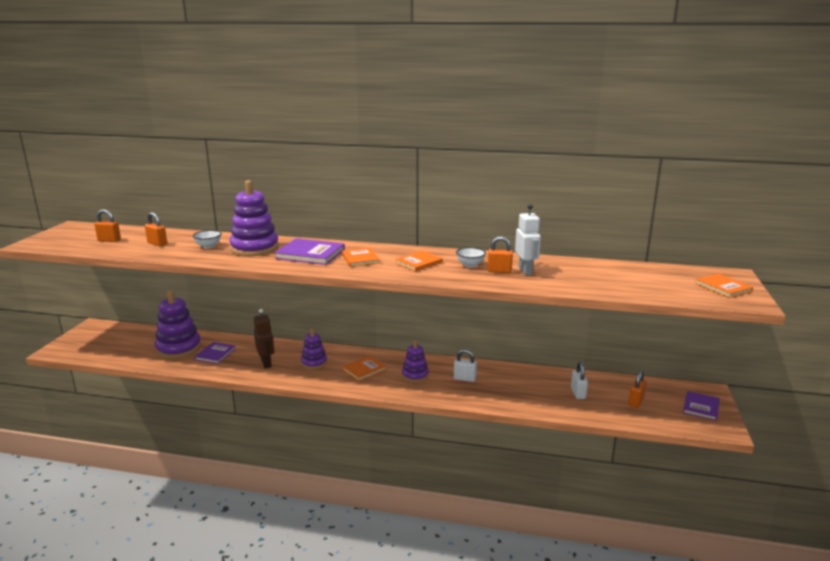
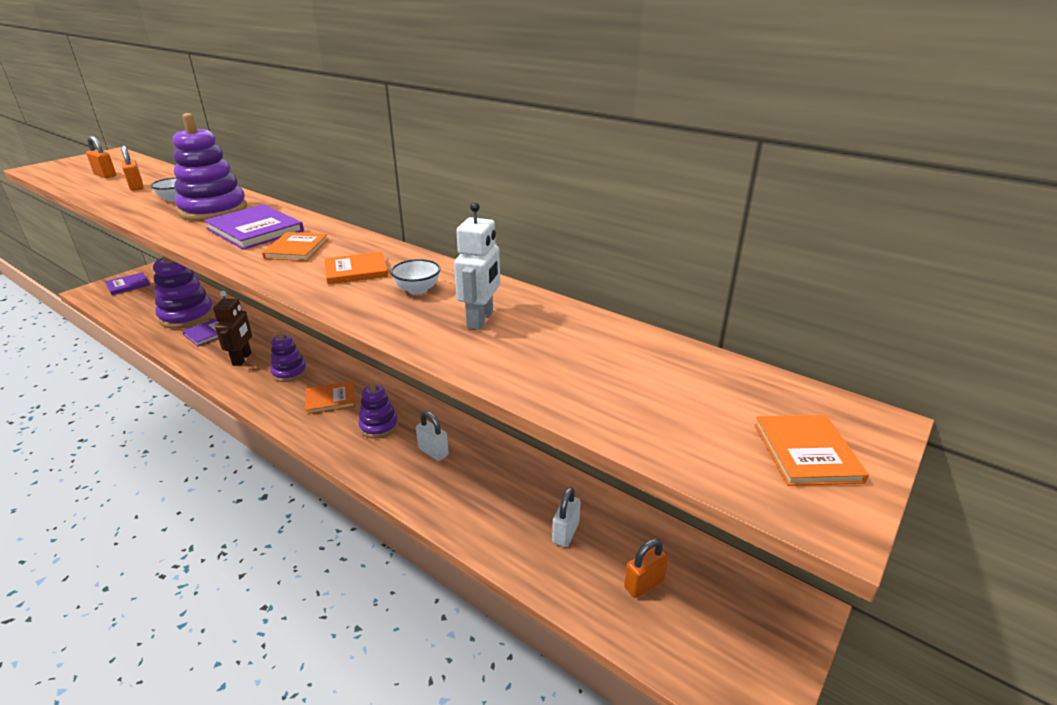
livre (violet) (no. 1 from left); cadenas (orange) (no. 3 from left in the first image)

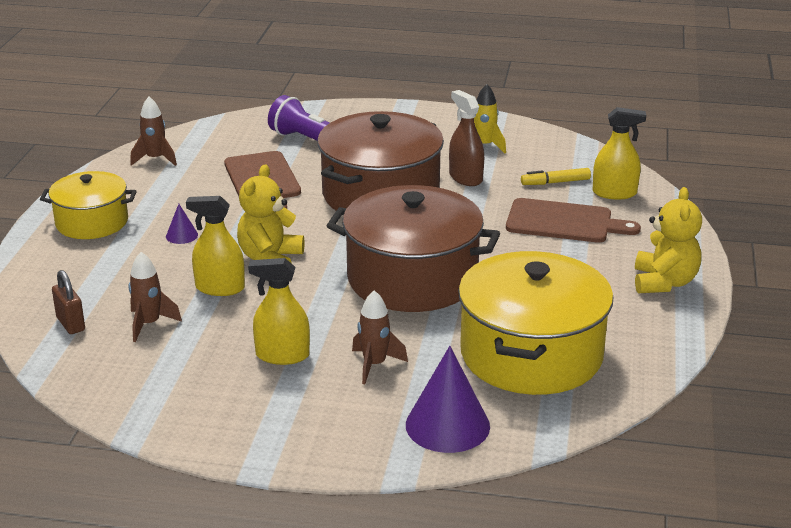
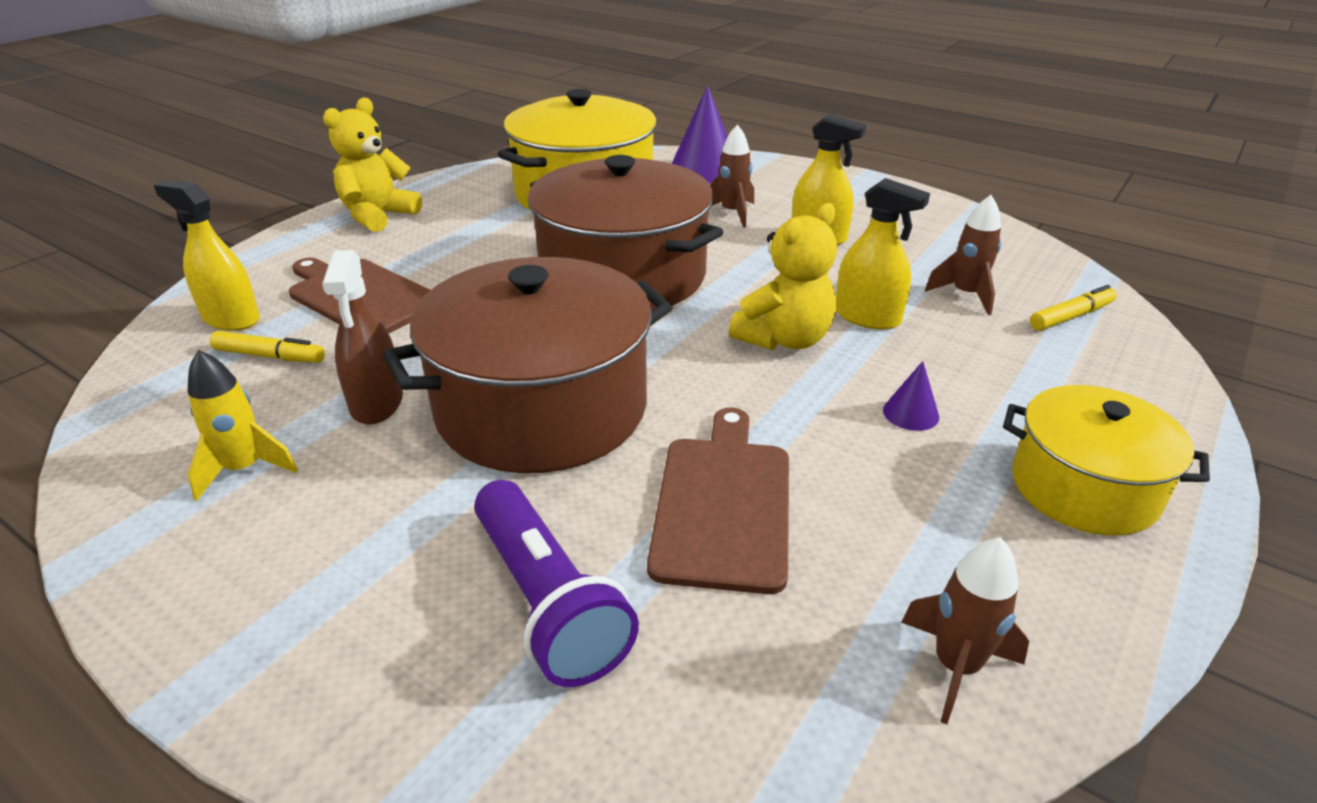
feutre (jaune) (no. 2 from left)

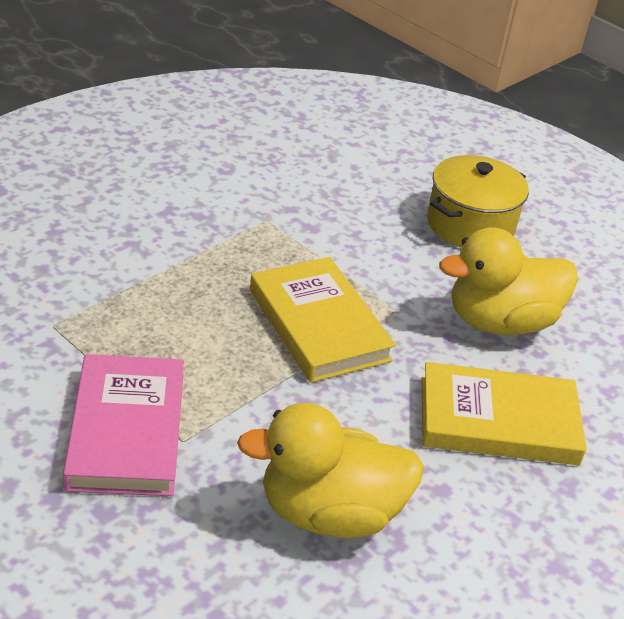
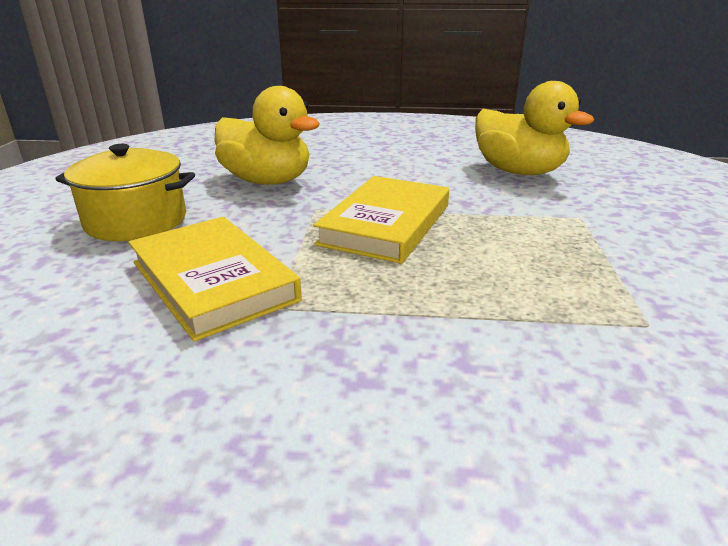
livre (jaune) (no. 1 from left); livre (rose)

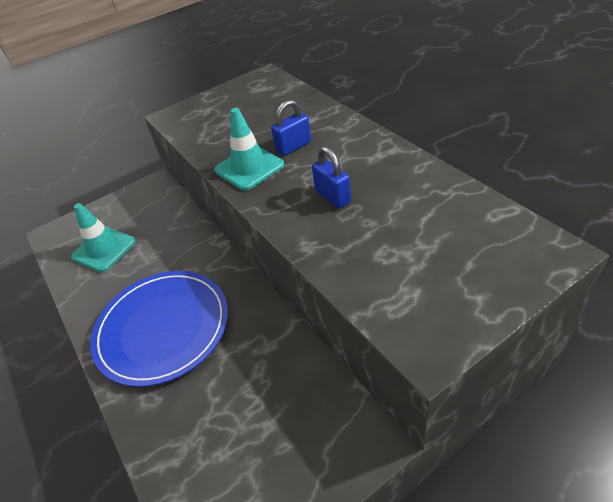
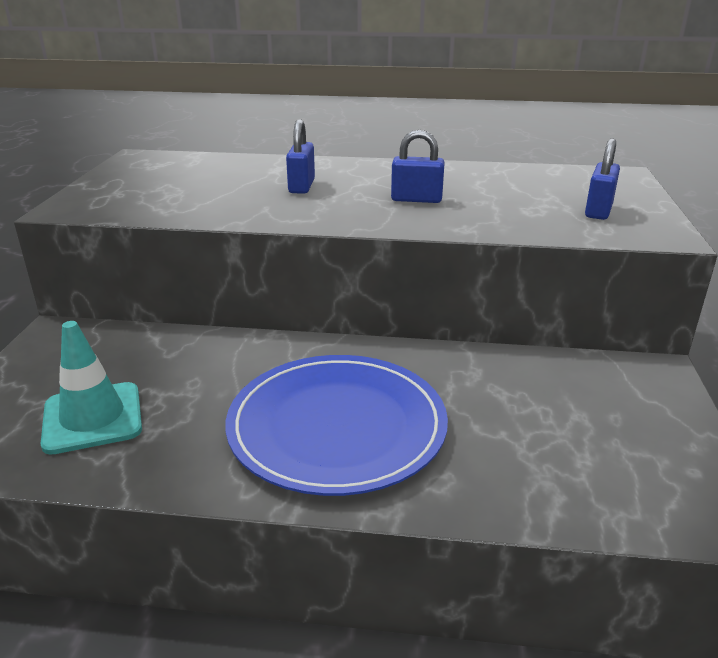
cadenas (bleu) (no. 3 from left); cône de chantier (turquoise) (no. 2 from left in the first image)

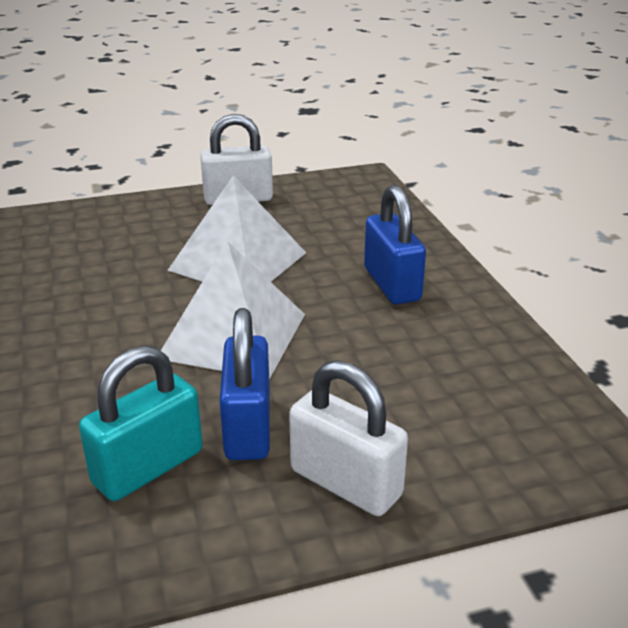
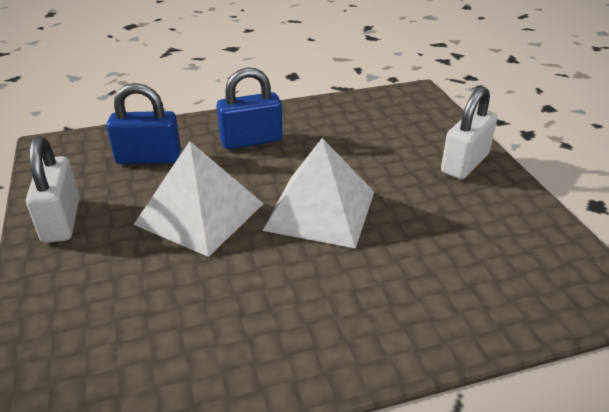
cadenas (bleu) (no. 1 from left); cadenas (turquoise)

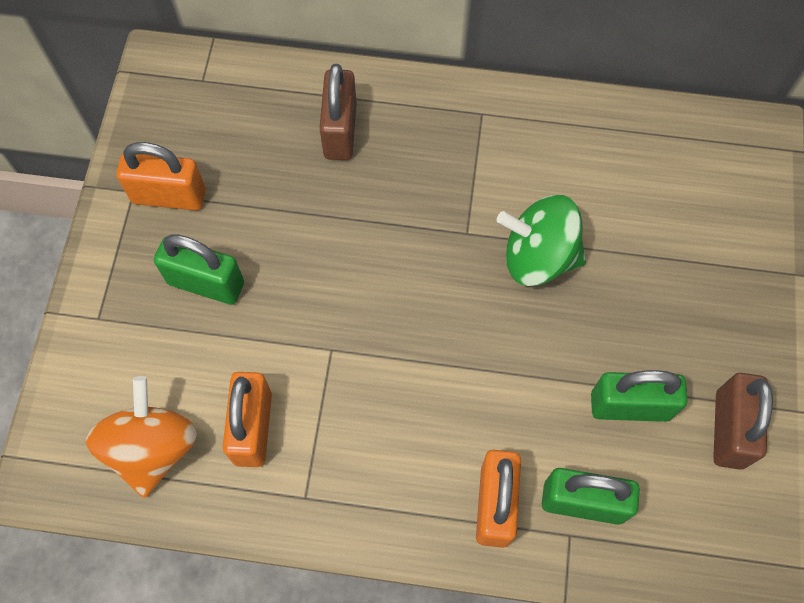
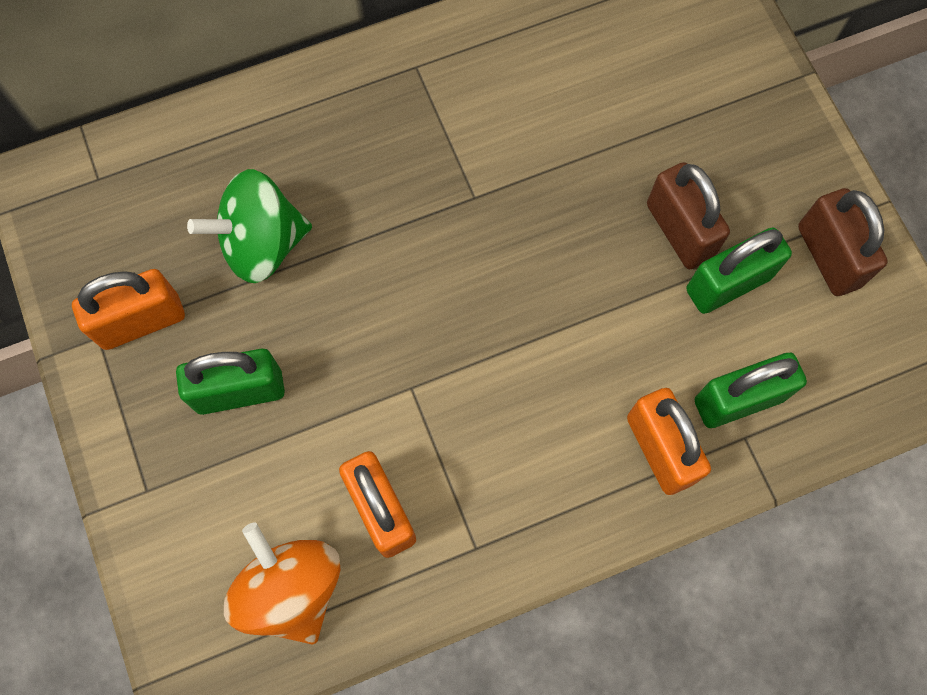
toupie (vert); cadenas (marron) (no. 1 from left)

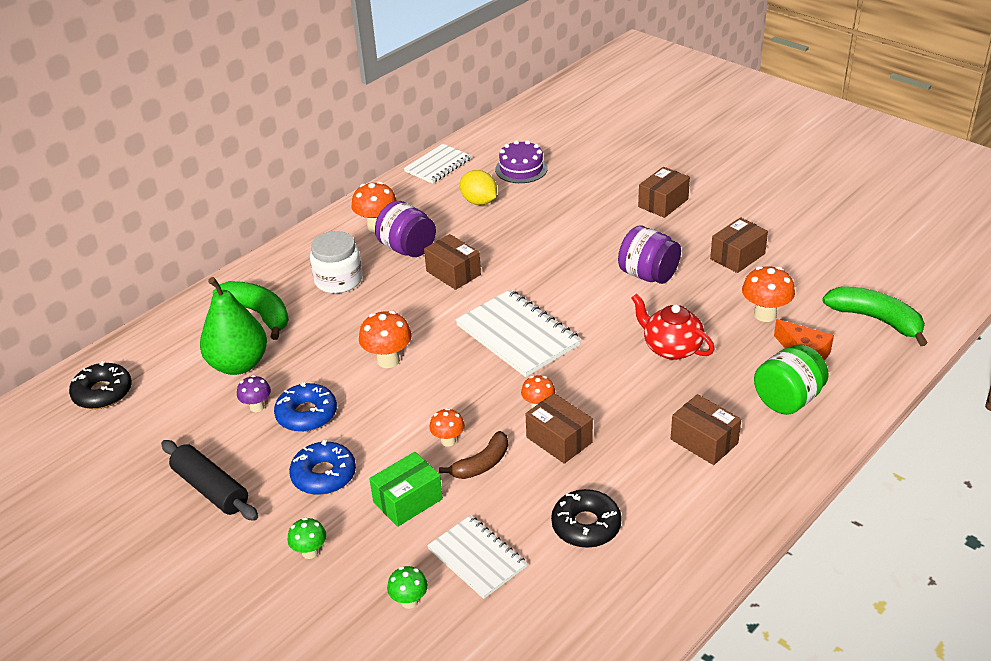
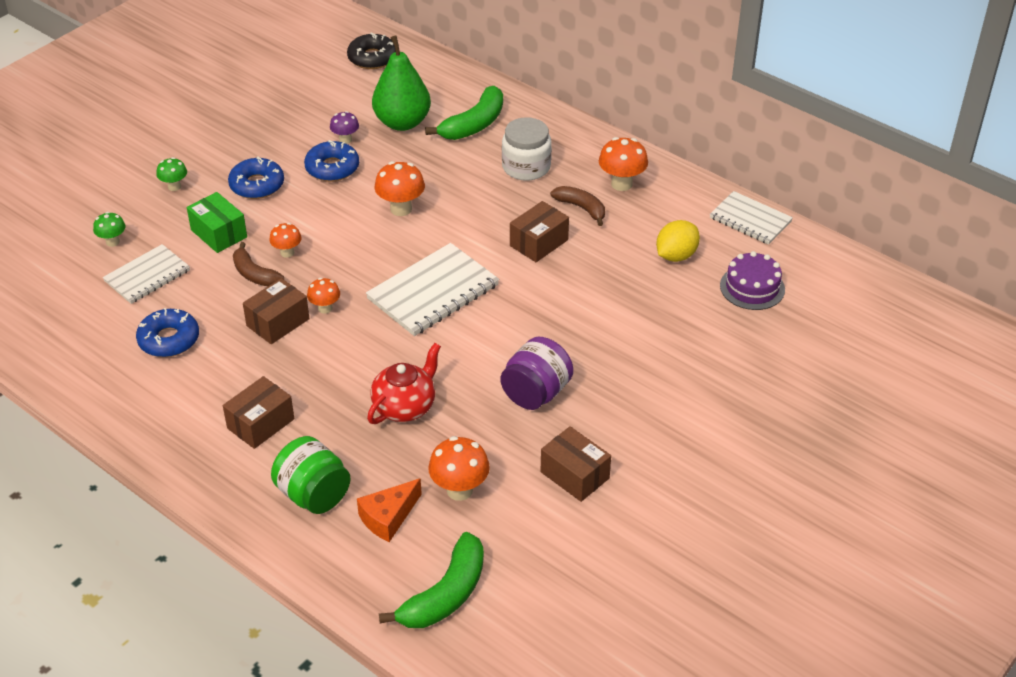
beignet (bleu) (no. 1 from left); banane (marron) (no. 2 from left); rouleau à pâtisserie (noir); boîte (marron) (no. 3 from left in the first image)

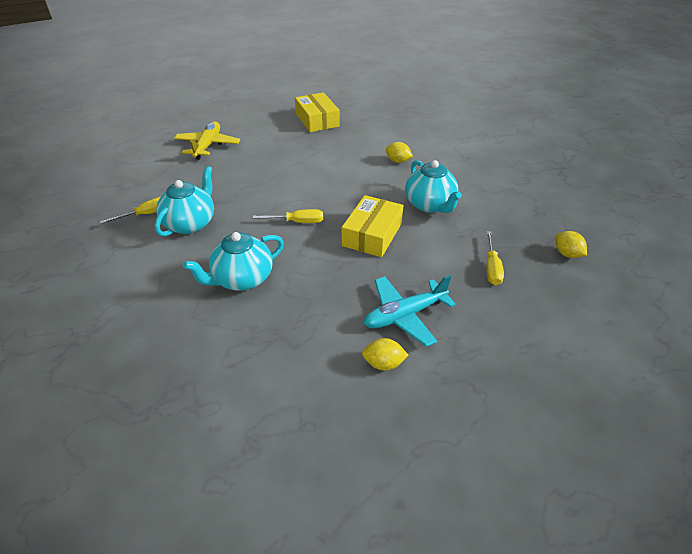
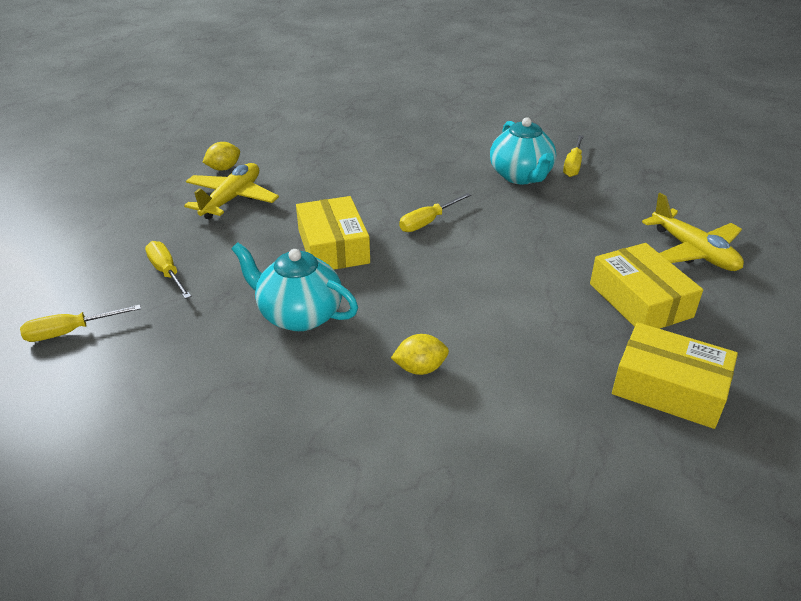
tournevis (jaune) (no. 1 from left); avion (jaune) (no. 1 from left); boîte (jaune) (no. 2 from left); théière (turquoise) (no. 2 from left in the first image)

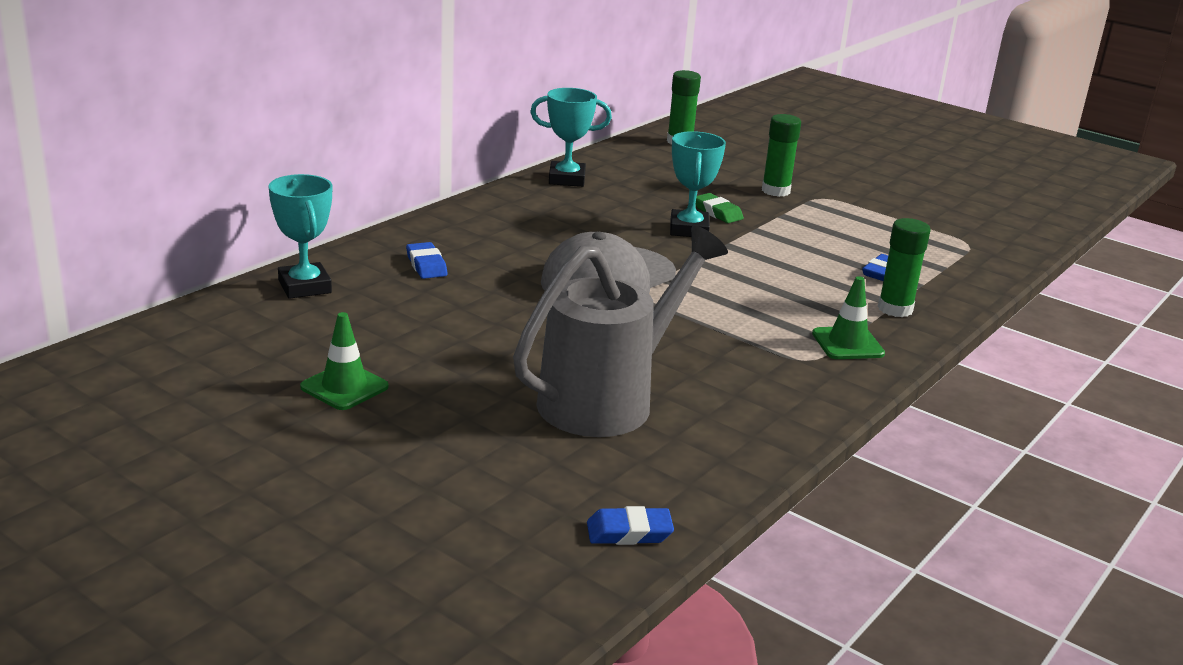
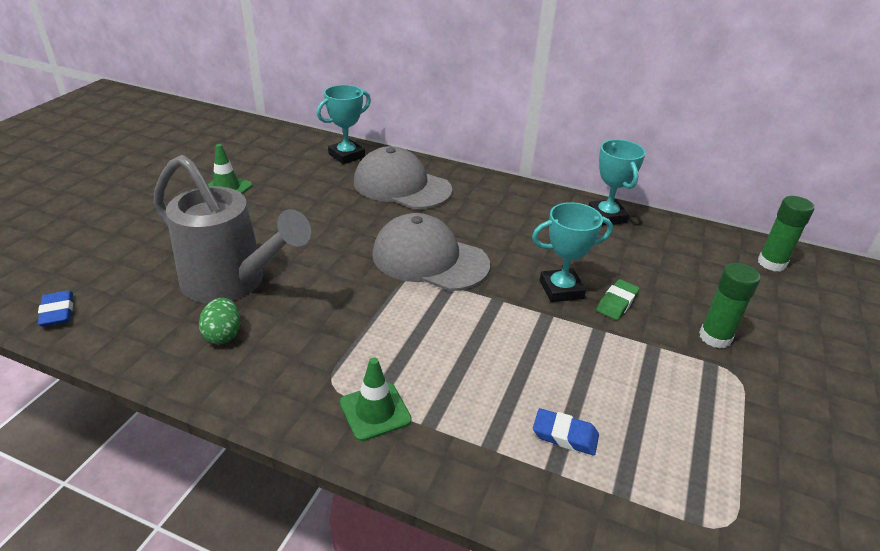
œuf (vert); casquette (gris) (no. 1 from left); bâton de colle (vert) (no. 3 from left in the first image)

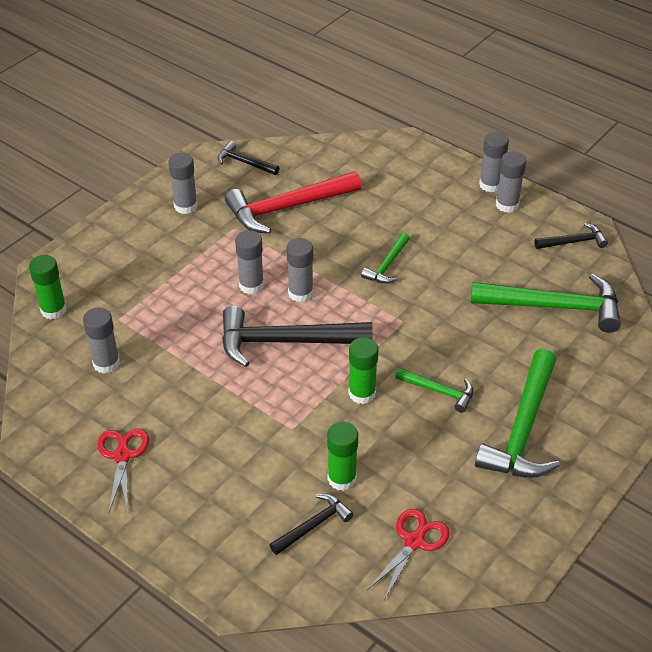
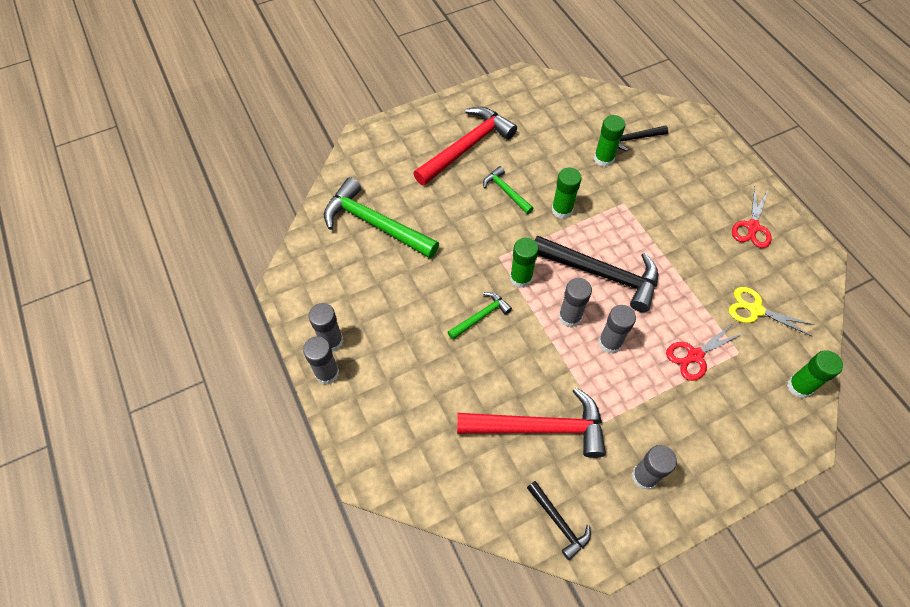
marteau (rouge) (no. 1 from left); bâton de colle (vert) (no. 1 from left); ciseaux (rouge) (no. 1 from left); ciseaux (jaune); marteau (noir) (no. 4 from left in the first image)

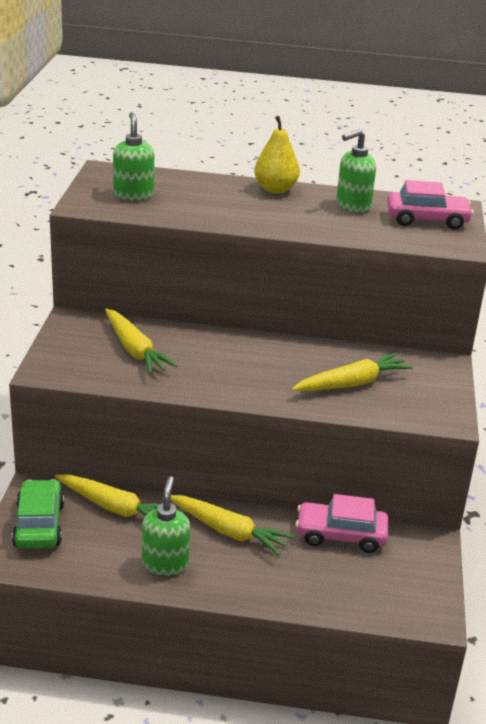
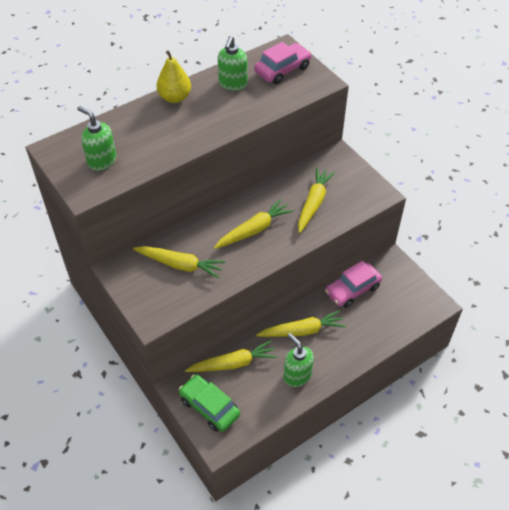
carotte (jaune) (no. 3 from left)

